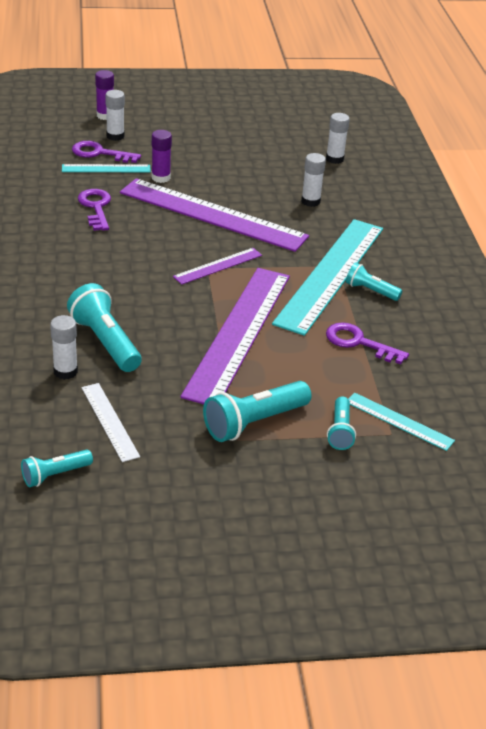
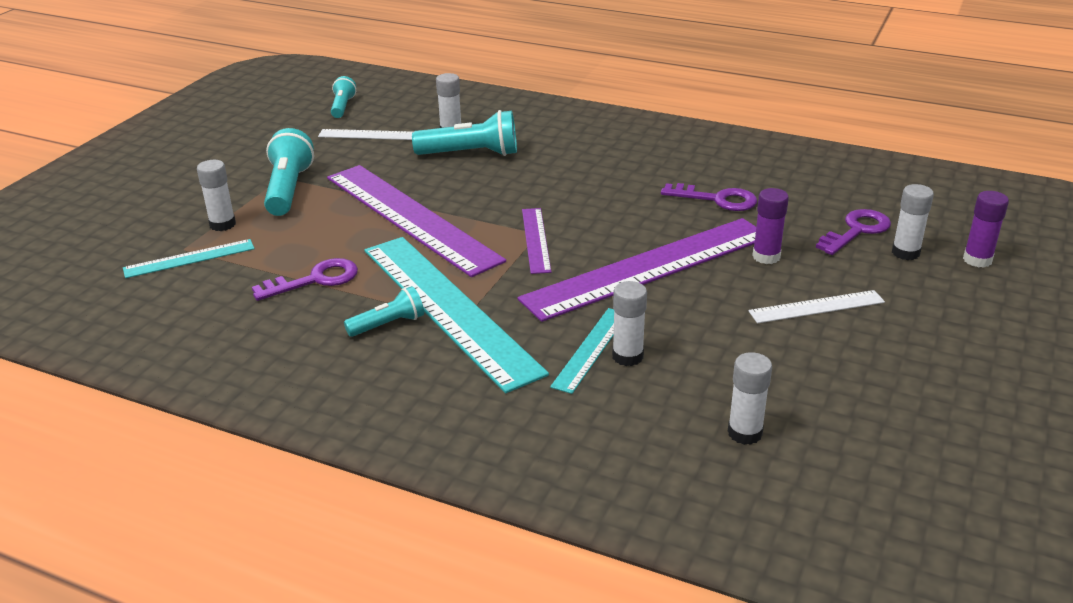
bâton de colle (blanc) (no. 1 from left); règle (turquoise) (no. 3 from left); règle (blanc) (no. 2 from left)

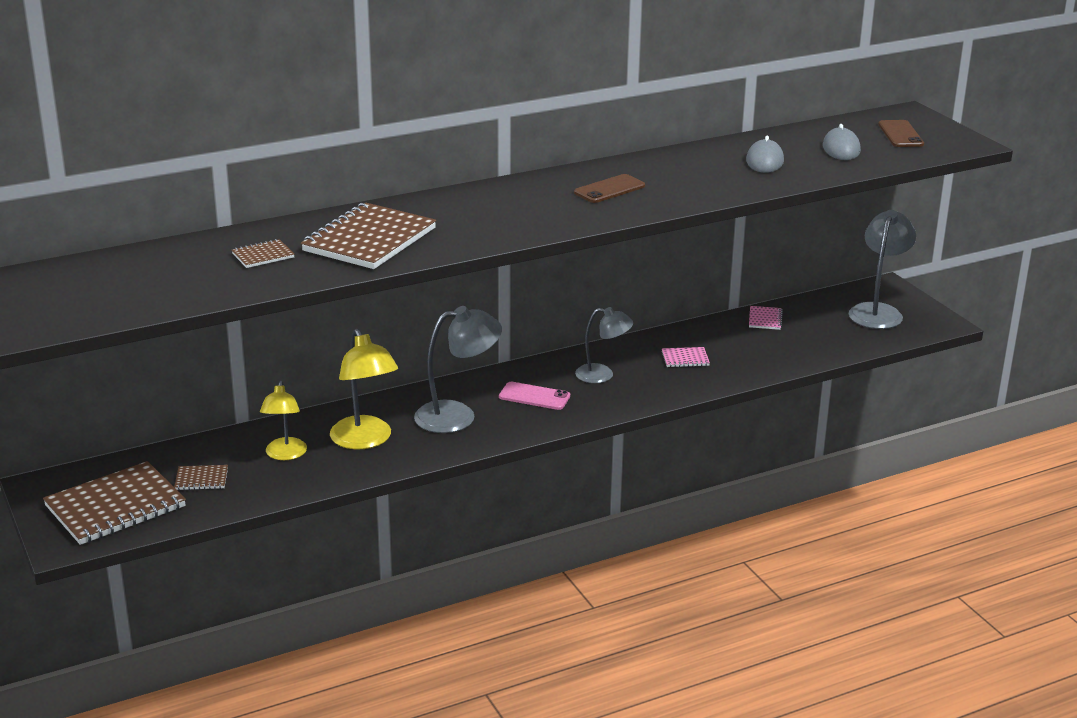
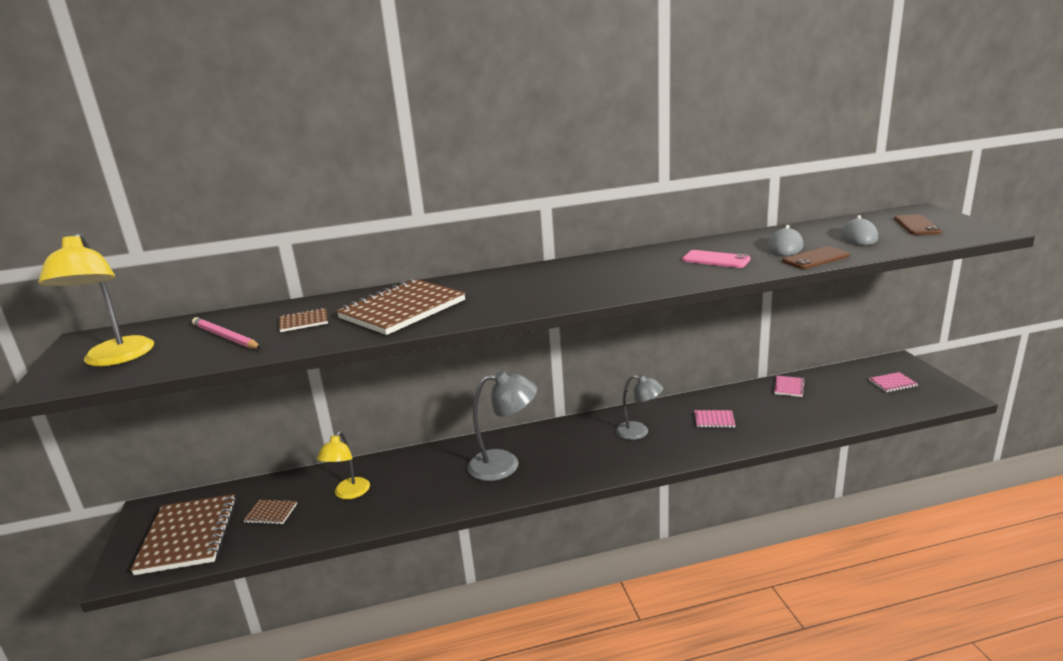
lampe (jaune) (no. 1 from left); carnet (marron) (no. 1 from left); crayon (rose); téléphone (rose); téléphone (marron) (no. 1 from left); carnet (rose) (no. 3 from left)

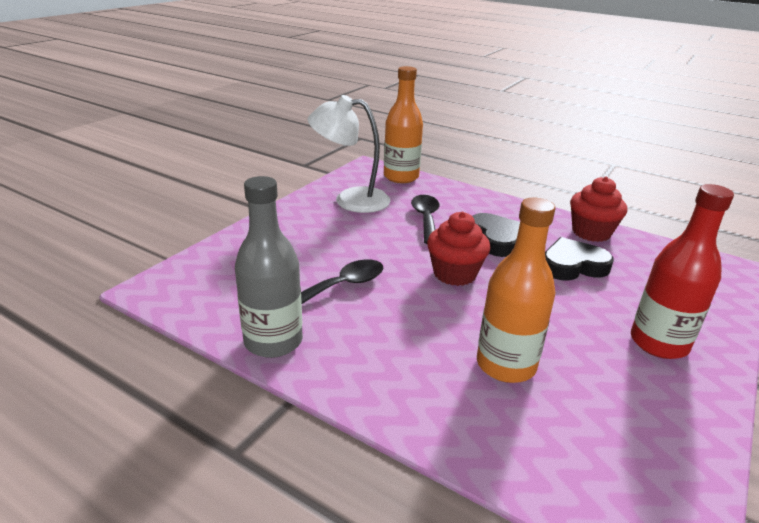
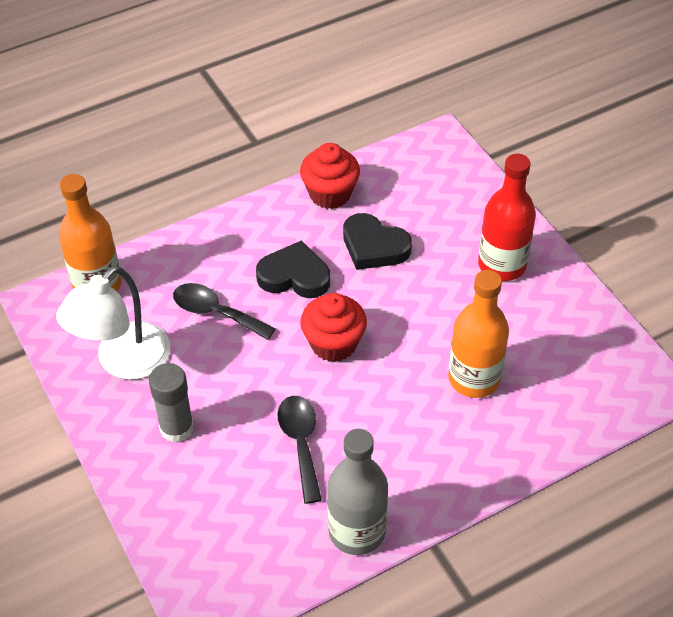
bâton de colle (gris); cœur (noir) (no. 2 from left)

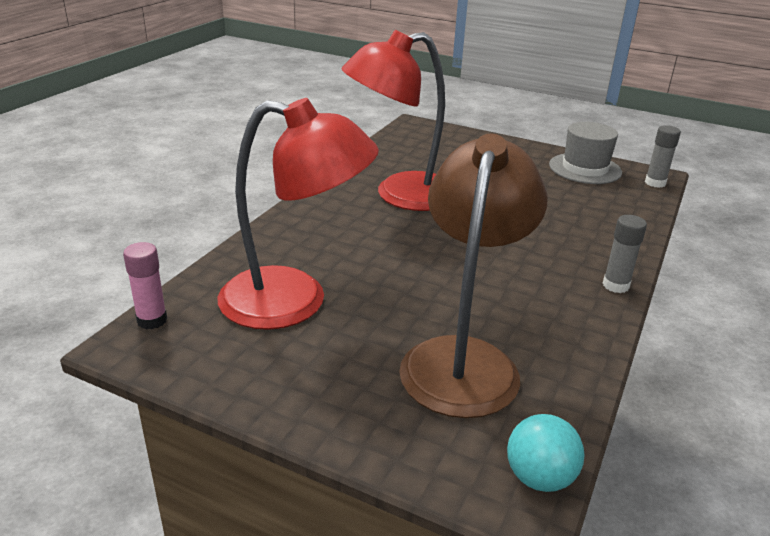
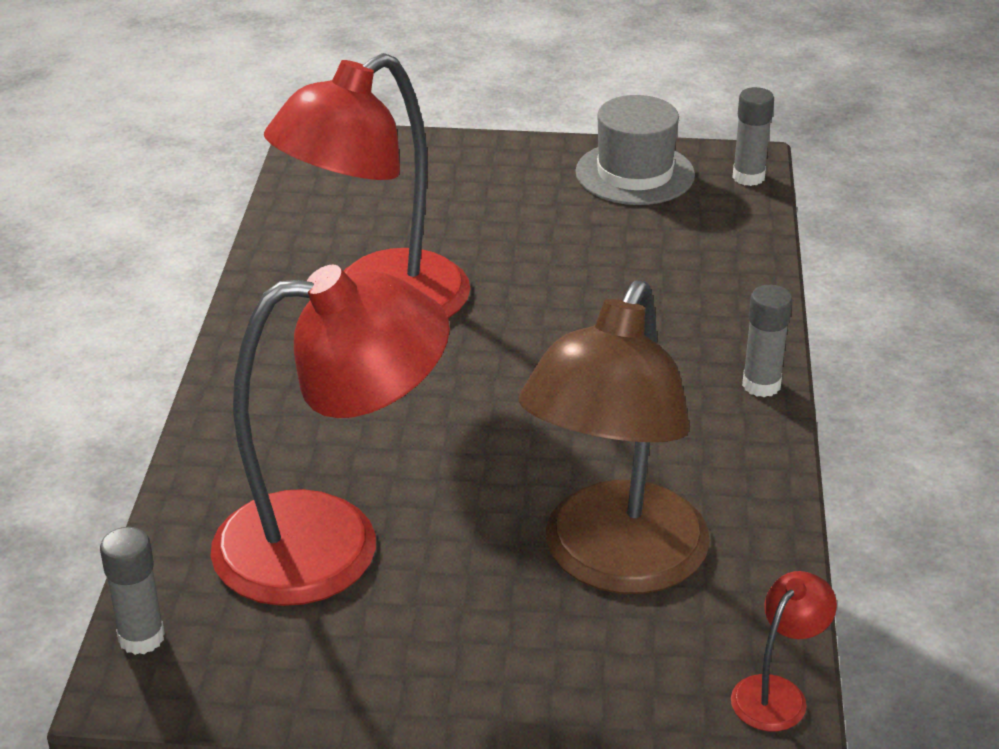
bâton de colle (gris) (no. 1 from left); lampe (marron); lampe (rouge) (no. 3 from left)

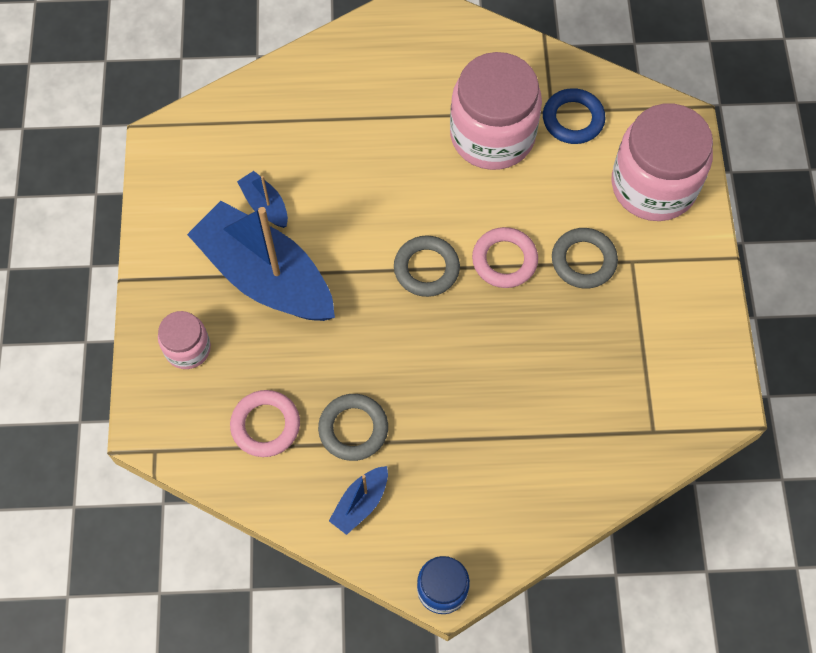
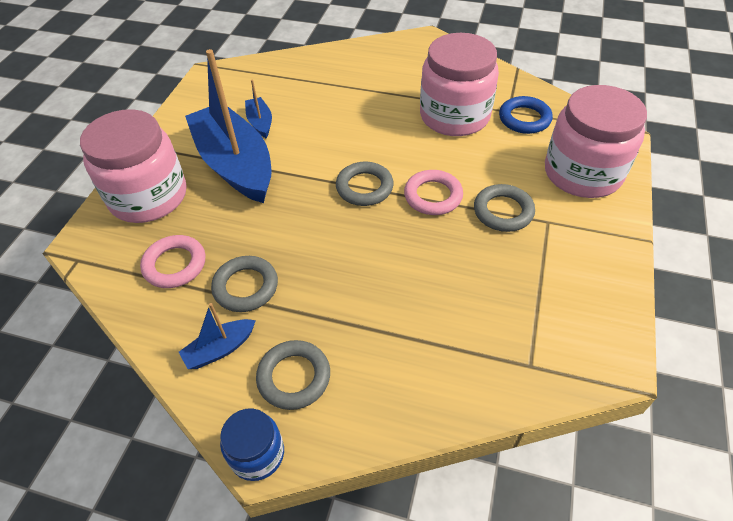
bocal (rose) (no. 1 from left); anneau (gris) (no. 2 from left)

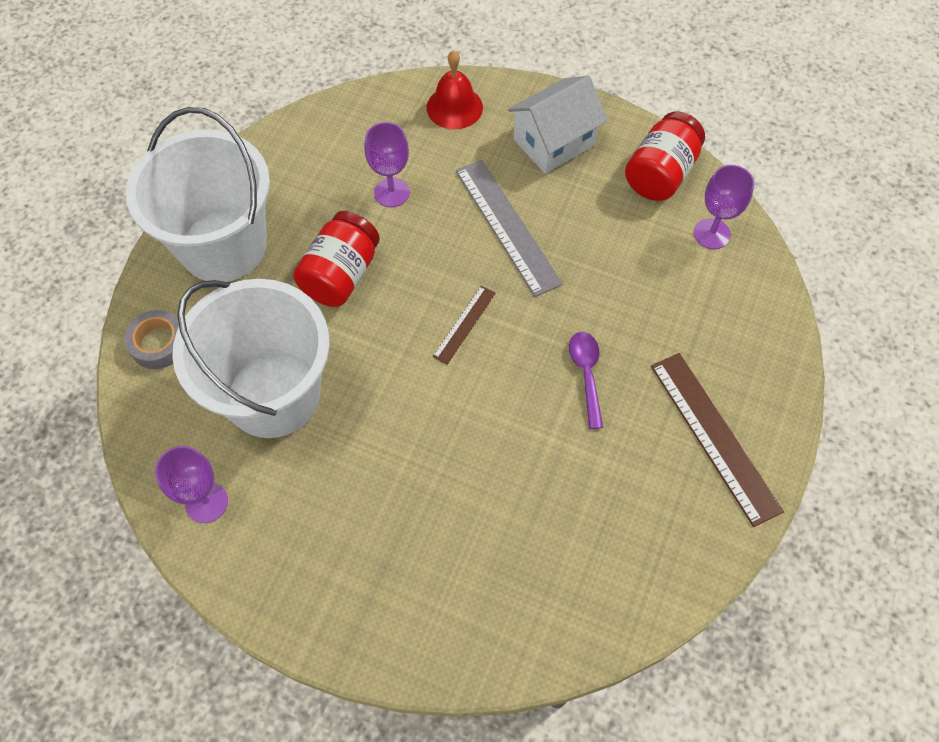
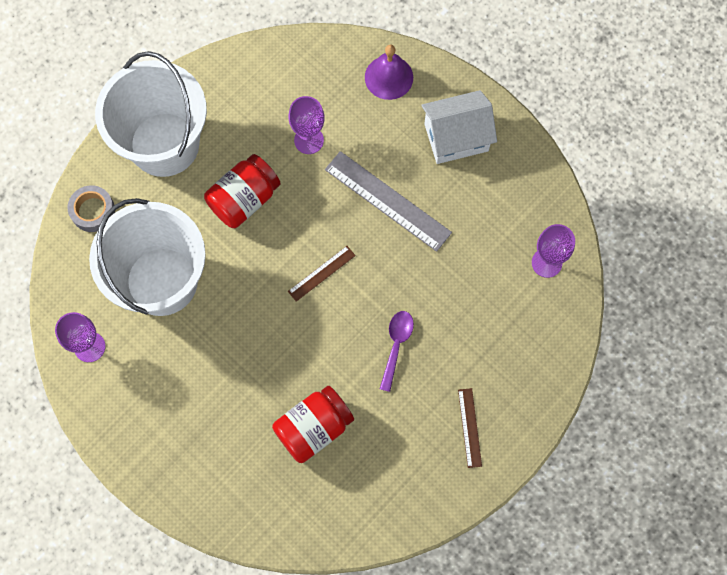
bocal (rouge) (no. 2 from left); règle (gris); cloche (violet); règle (marron) (no. 2 from left)

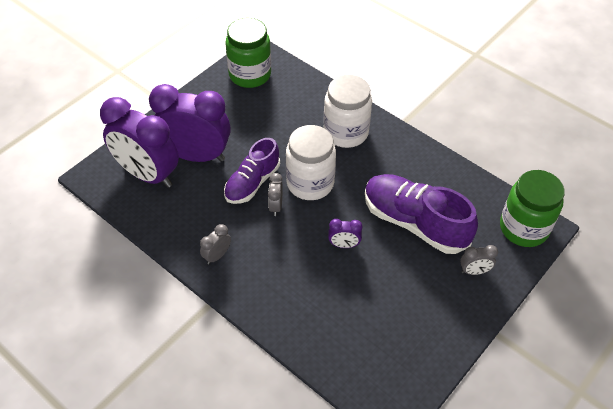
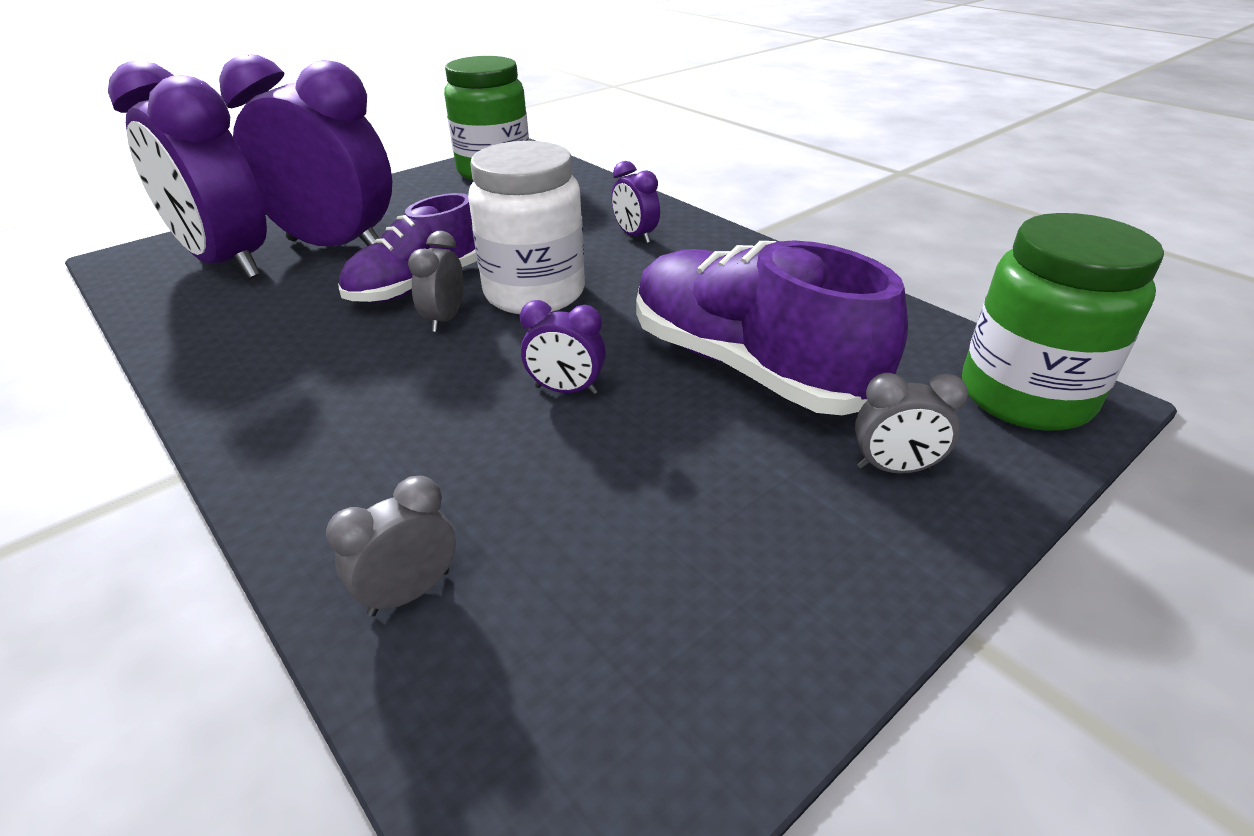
réveil (gris) (no. 1 from left); réveil (violet) (no. 4 from left)

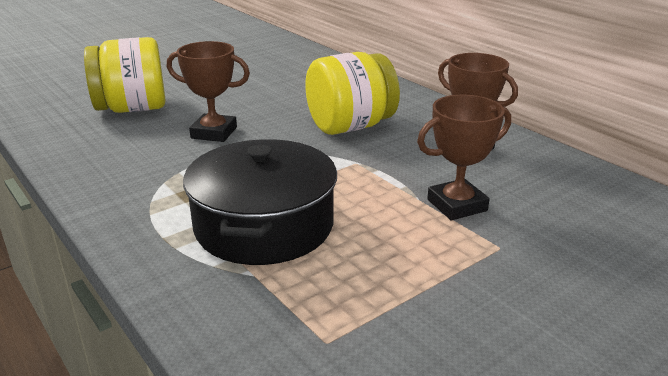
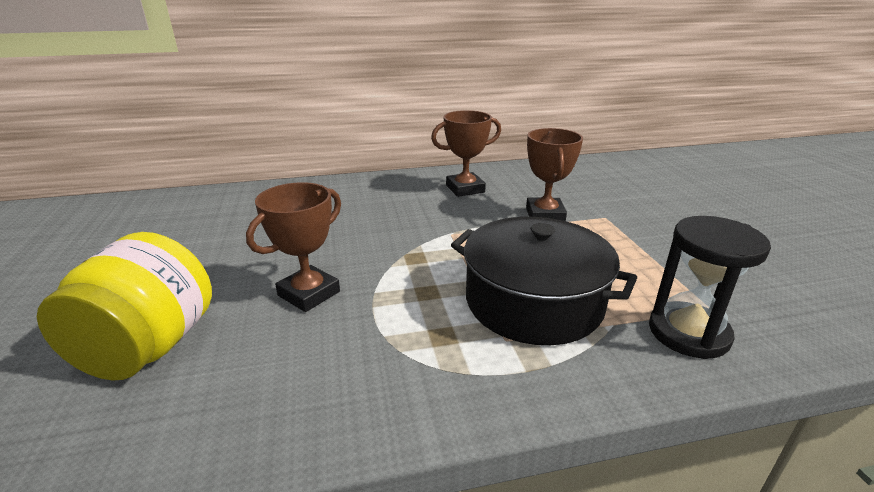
sablier (noir); bocal (jaune) (no. 2 from left in the first image)

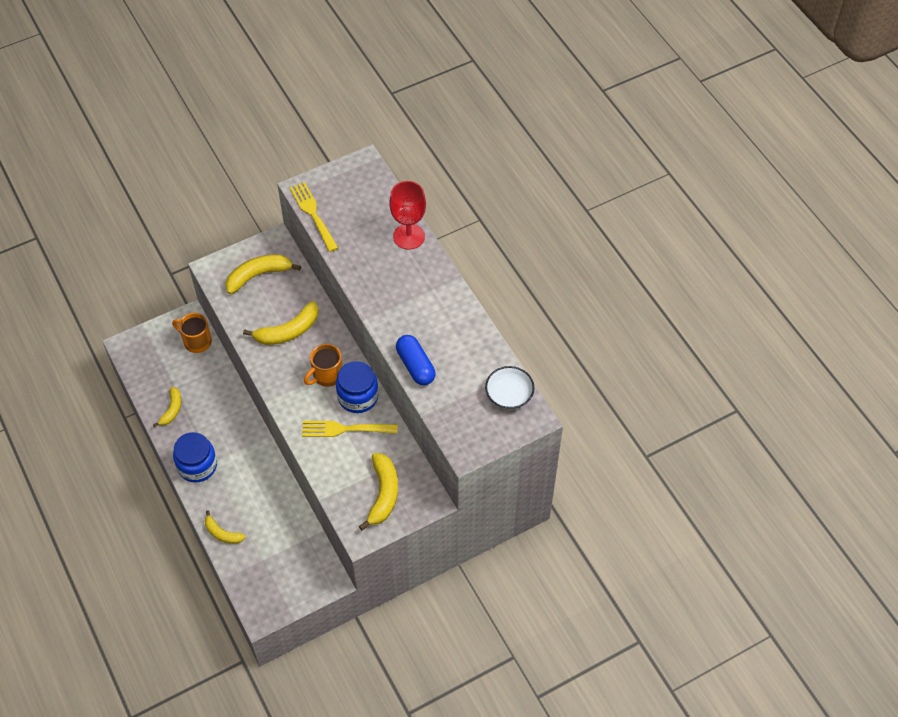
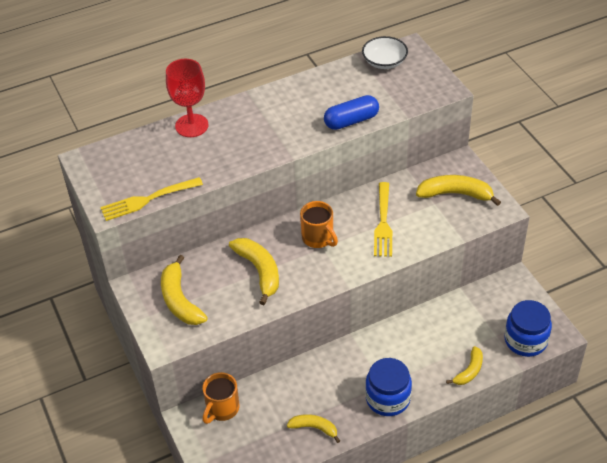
bocal (bleu) (no. 2 from left)

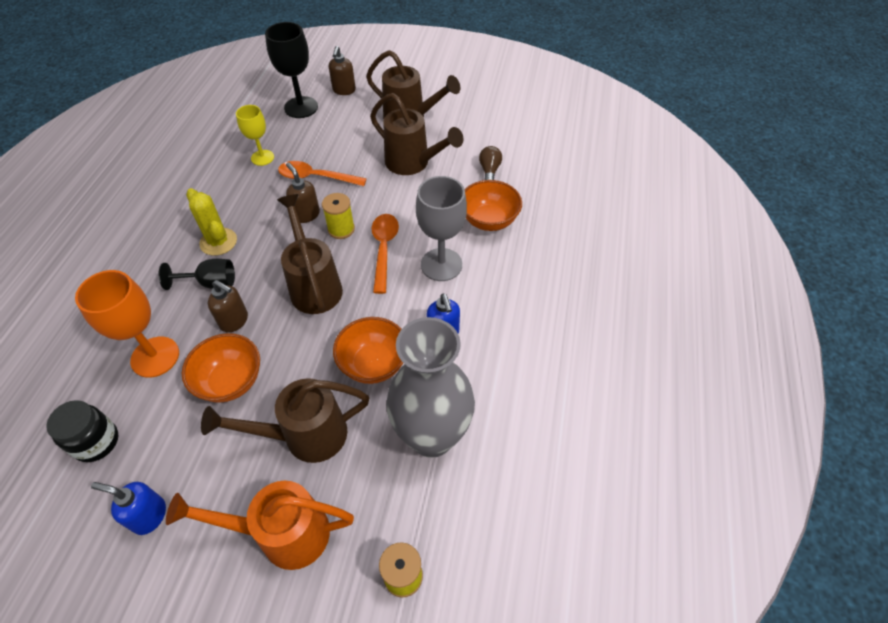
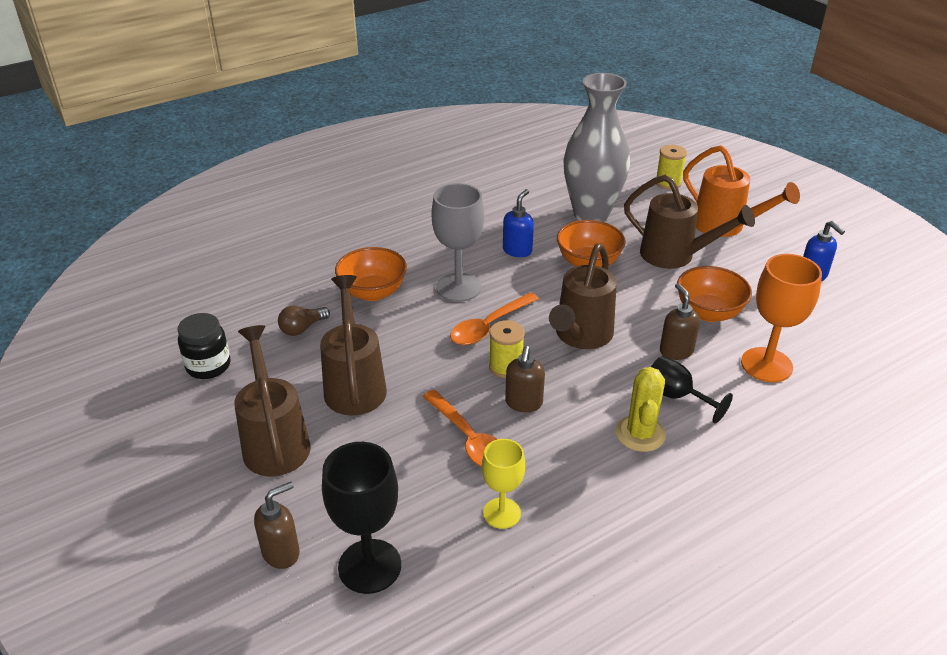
bocal (noir)

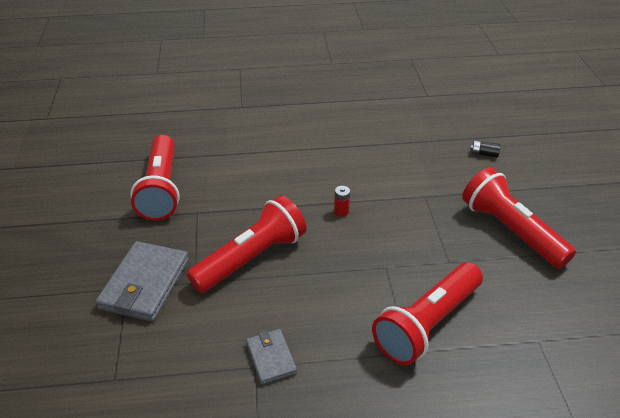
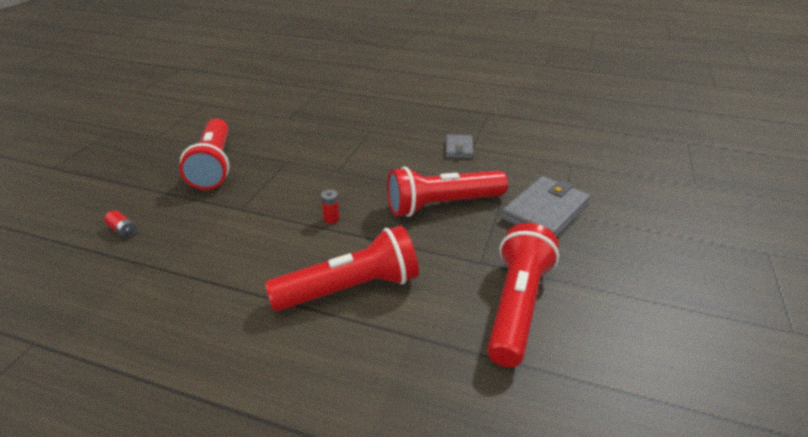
pile (rouge) (no. 1 from left); lampe de poche (rouge) (no. 2 from left)

